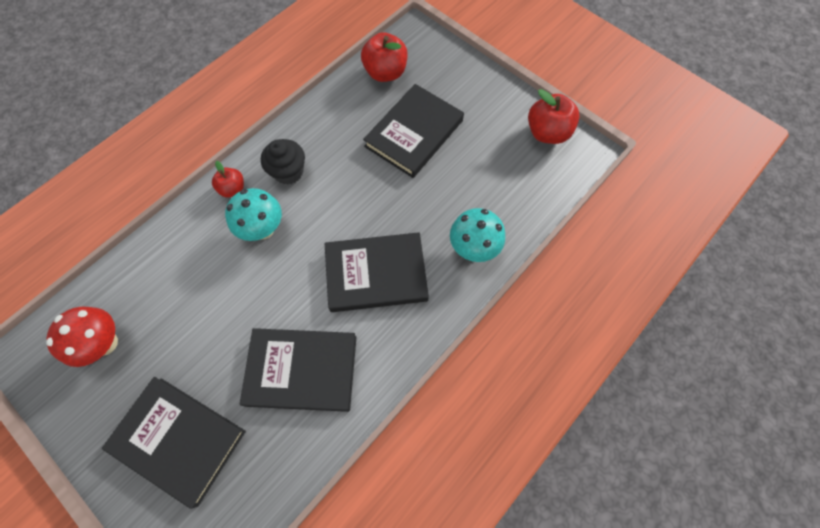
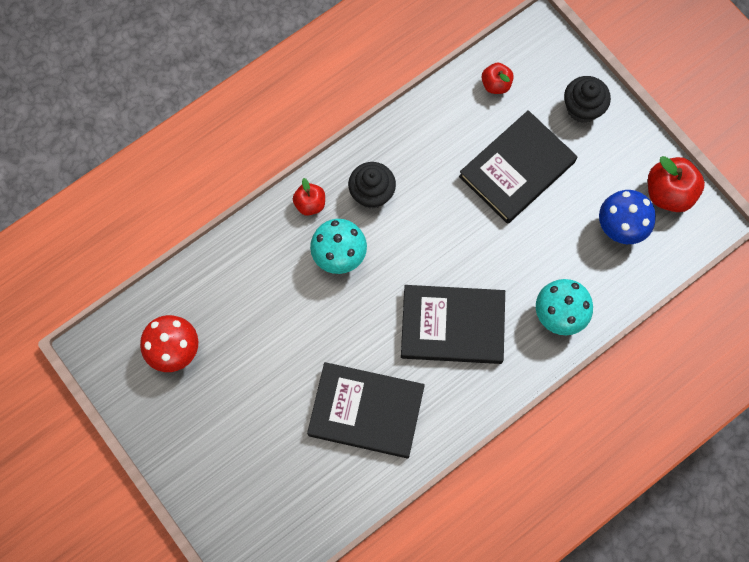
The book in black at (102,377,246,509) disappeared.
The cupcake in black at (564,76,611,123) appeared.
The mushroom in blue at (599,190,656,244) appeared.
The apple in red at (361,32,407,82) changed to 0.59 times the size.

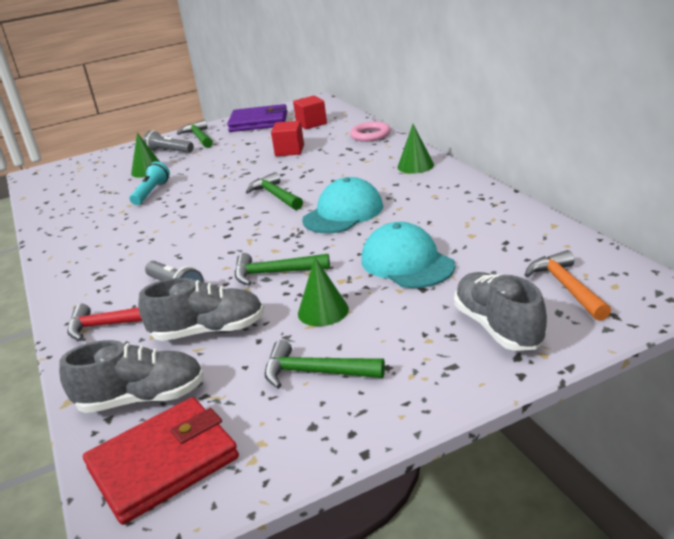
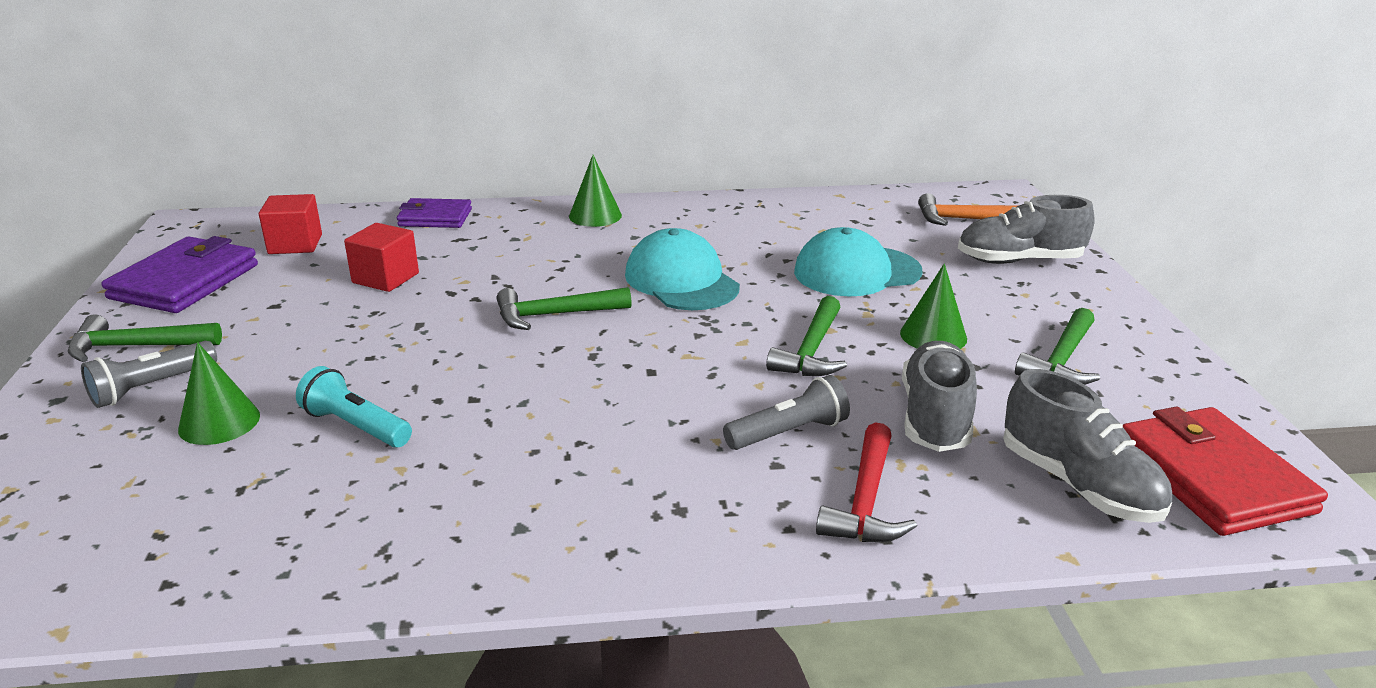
The ring in pink at (350,122,391,142) was replaced by the wallet in purple at (397,198,472,228).
The shoe in grey at (59,340,204,413) turned 135 degrees clockwise.

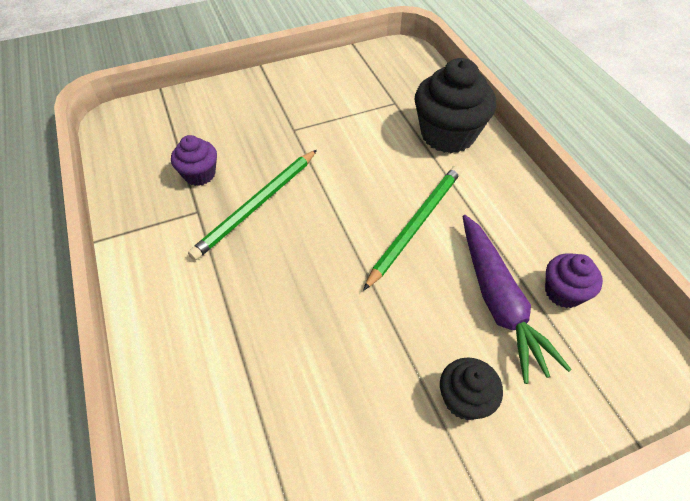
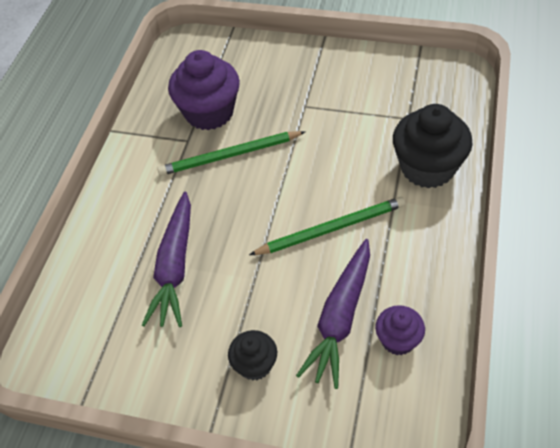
The carrot in purple at (142,192,191,327) appeared.
The cupcake in purple at (171,135,217,186) changed to 1.84 times the size.

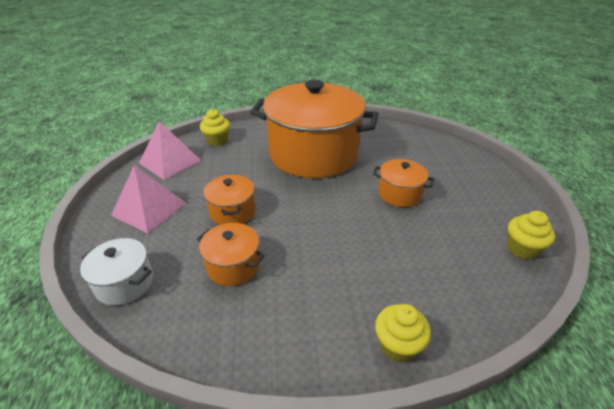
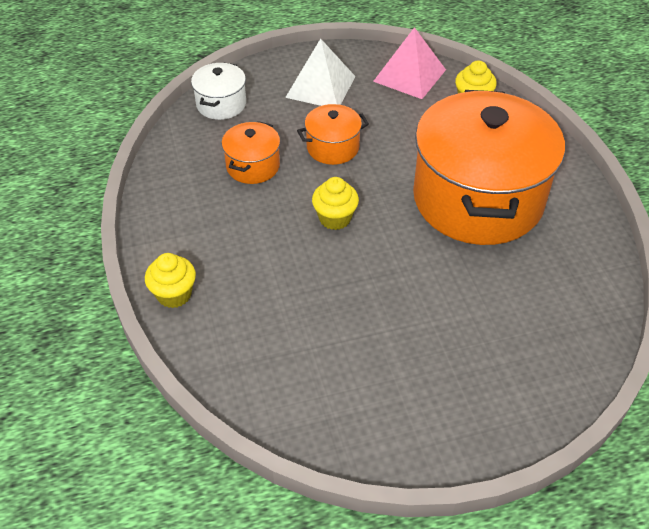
The pot in orange at (373,159,434,207) disappeared.
The cupcake in yellow moved from (507,211,555,260) to (312,177,359,230).
The pyramid in pink at (111,166,186,233) became the pyramid in white at (285,39,356,106).

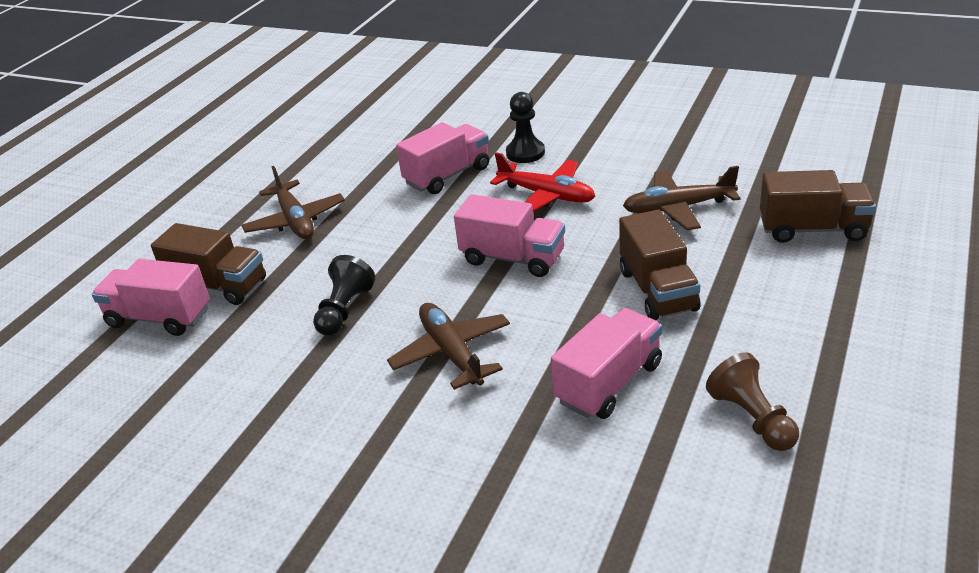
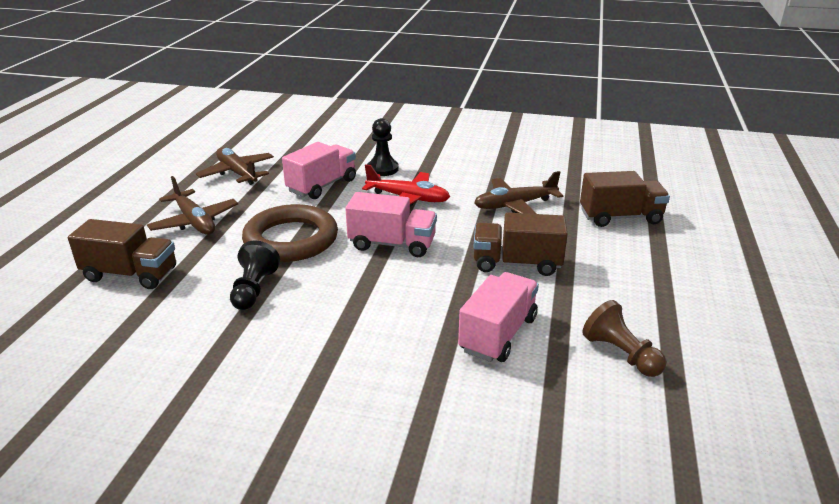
The truck in pink at (92,259,210,336) disappeared.
The ring in brown at (242,204,338,262) appeared.
The plane in brown moved from (387,303,510,390) to (196,147,274,185).
The truck in brown at (619,210,701,320) turned 120 degrees clockwise.

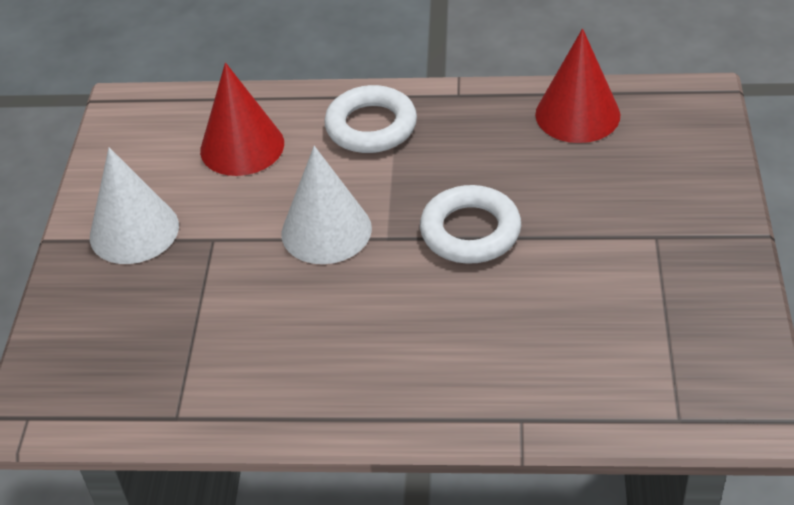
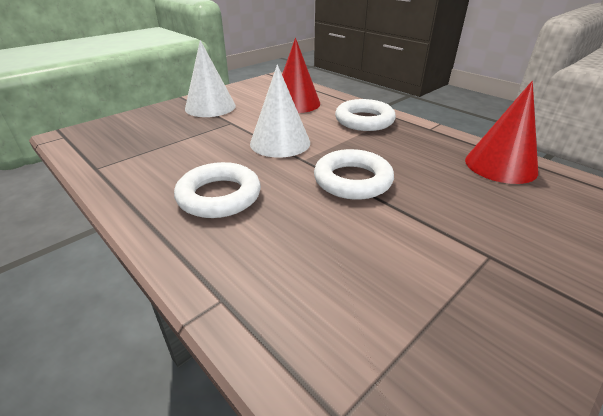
The ring in white at (174,162,261,218) appeared.

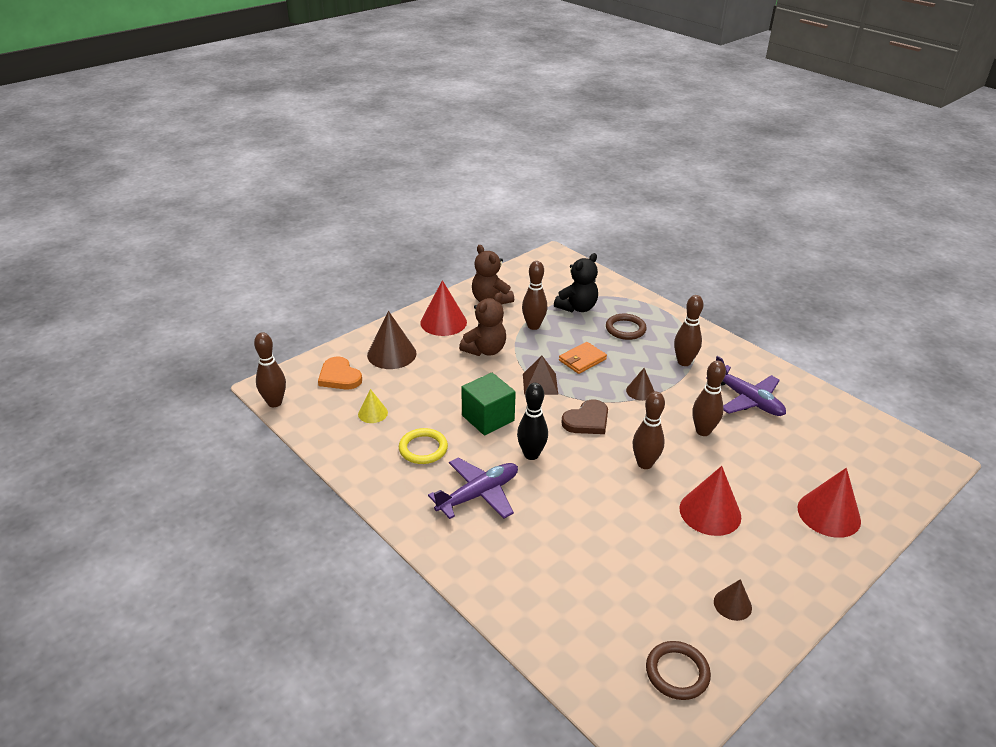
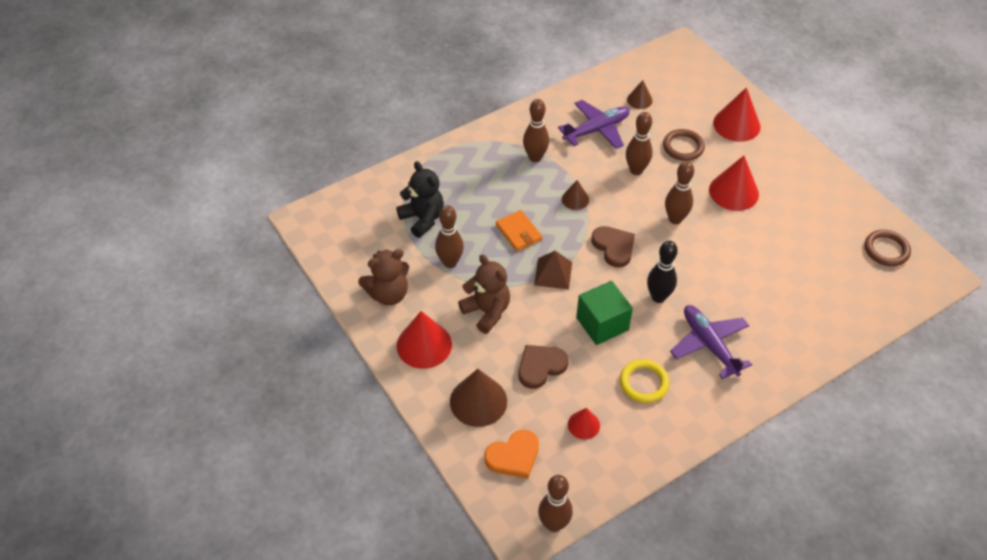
The heart in brown at (519,345,569,389) appeared.
The ring in brown moved from (606,314,647,340) to (663,129,705,161).
The cone in brown moved from (714,579,752,621) to (627,80,653,109).
The cone in yellow at (358,389,388,423) became the cone in red at (568,408,600,439).

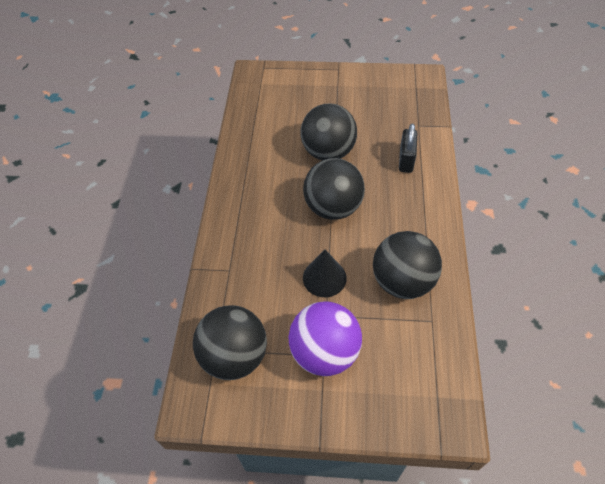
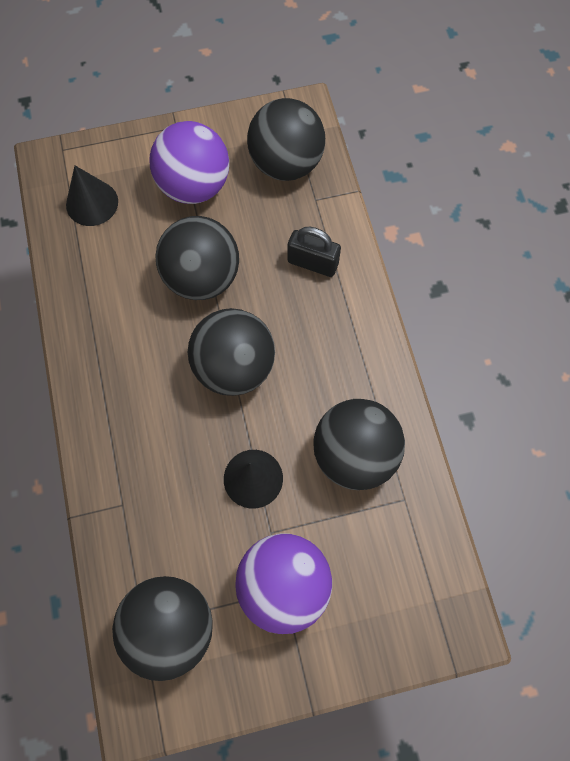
The cone in black at (66,166,118,226) appeared.
The ball in purple at (149,121,229,204) appeared.
The ball in black at (247,98,325,181) appeared.
The padlock in black at (399,124,417,173) turned 60 degrees counterclockwise.

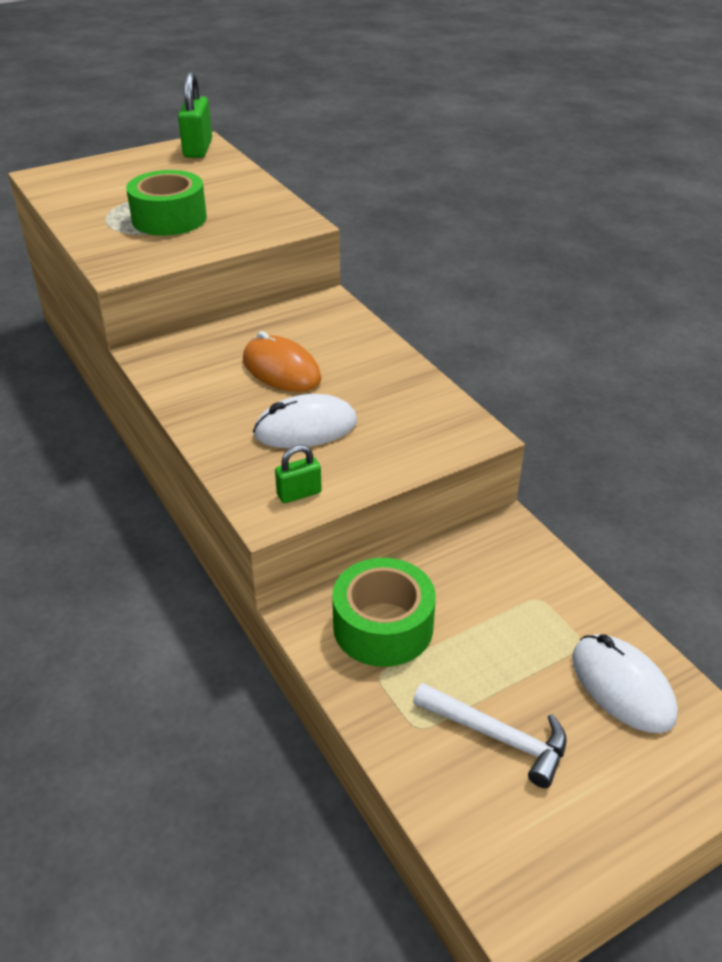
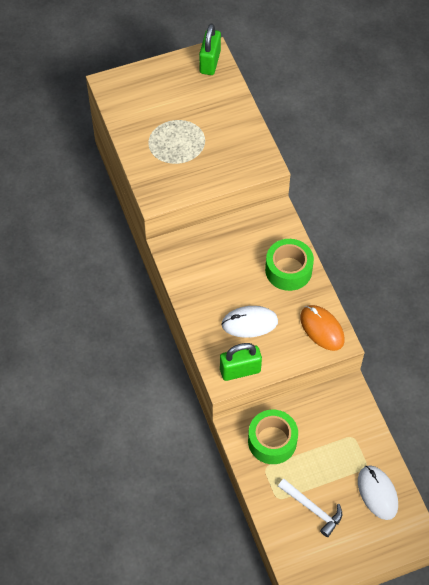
The tape in green moved from (126,170,207,236) to (265,239,314,291).
The mouse in orange moved from (243,331,322,392) to (300,305,345,351).
The padlock in green at (275,445,322,503) changed to 1.81 times the size.

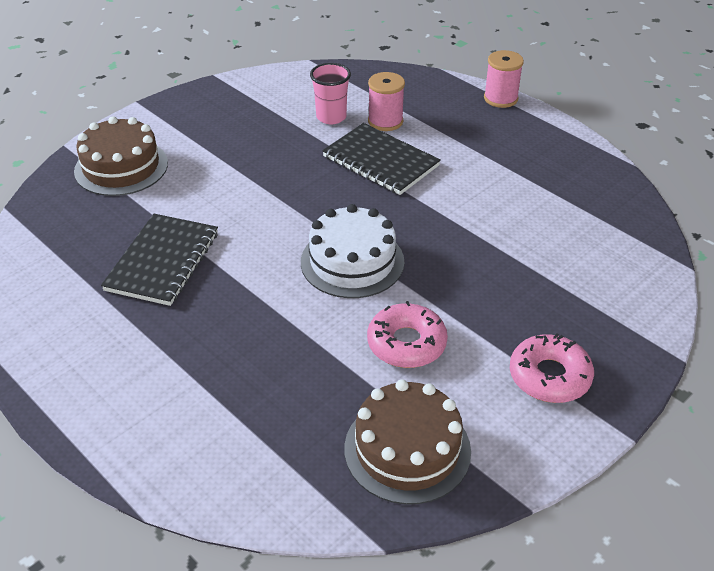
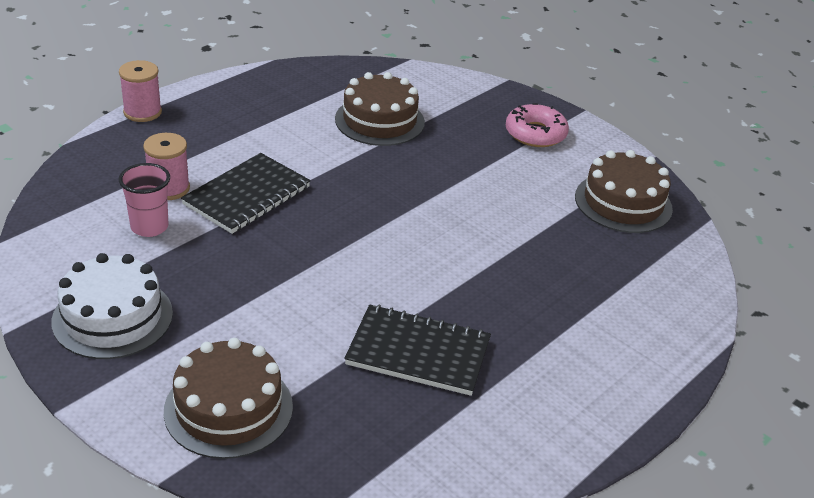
The donut in pink at (367,301,448,368) disappeared.
The cake in brown at (335,72,425,146) appeared.
The cake in white moved from (301,204,404,298) to (51,253,173,359).

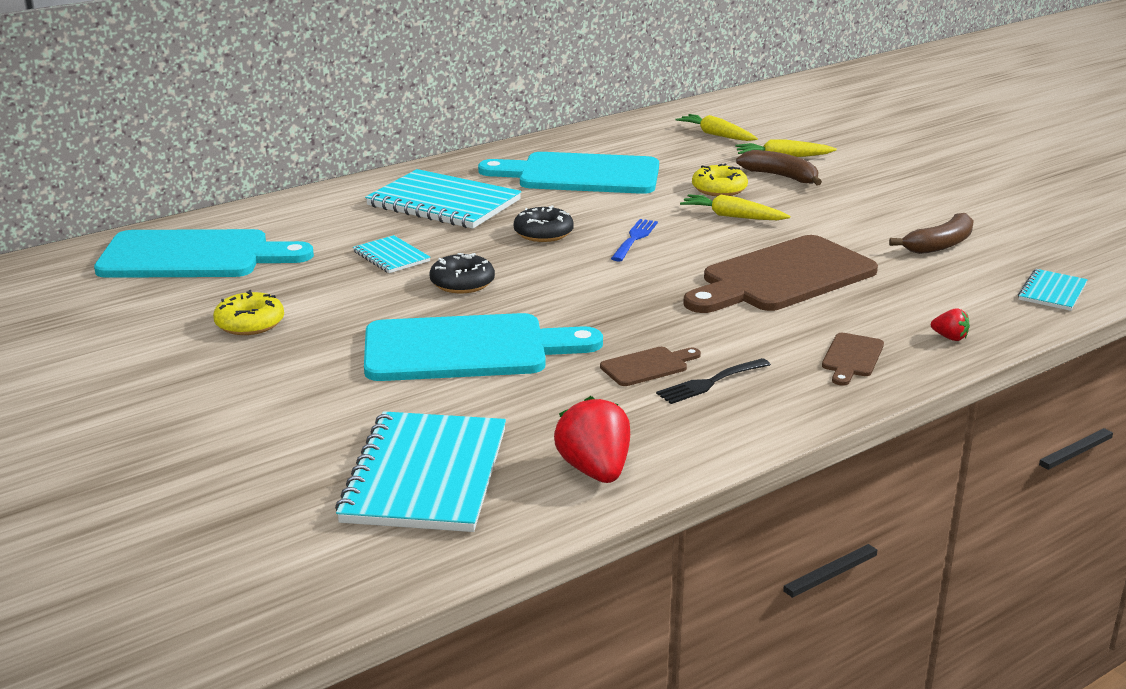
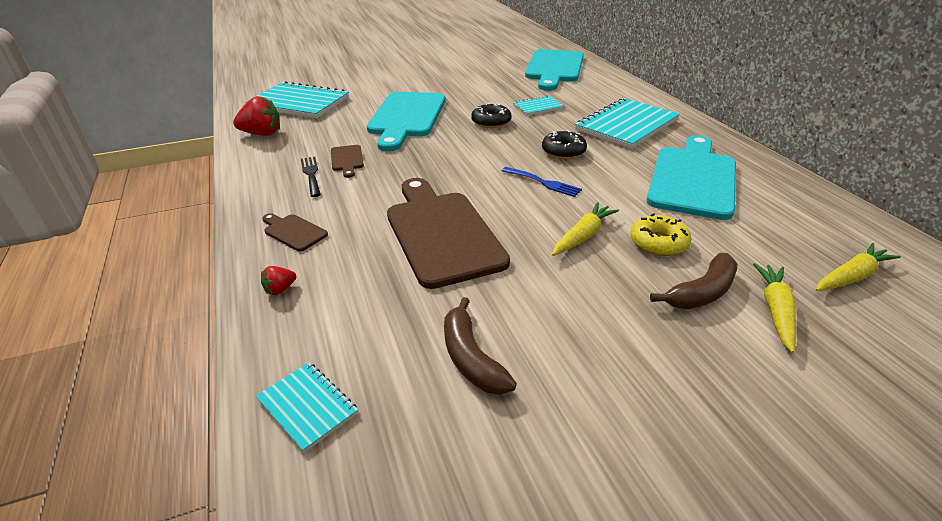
The donut in yellow at (213,290,284,335) disappeared.

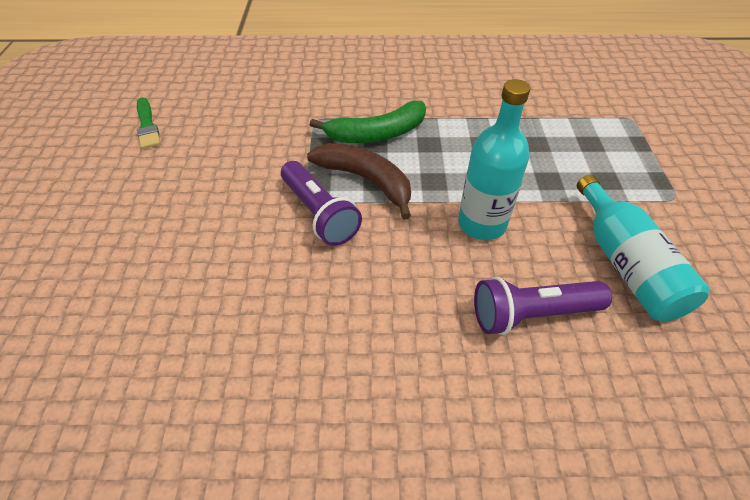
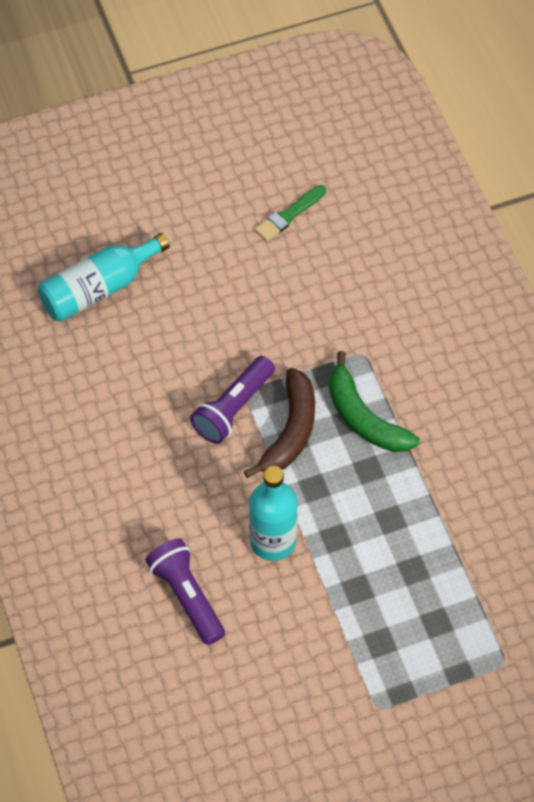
The bottle in turquoise moved from (577,175,710,321) to (38,233,170,322).

